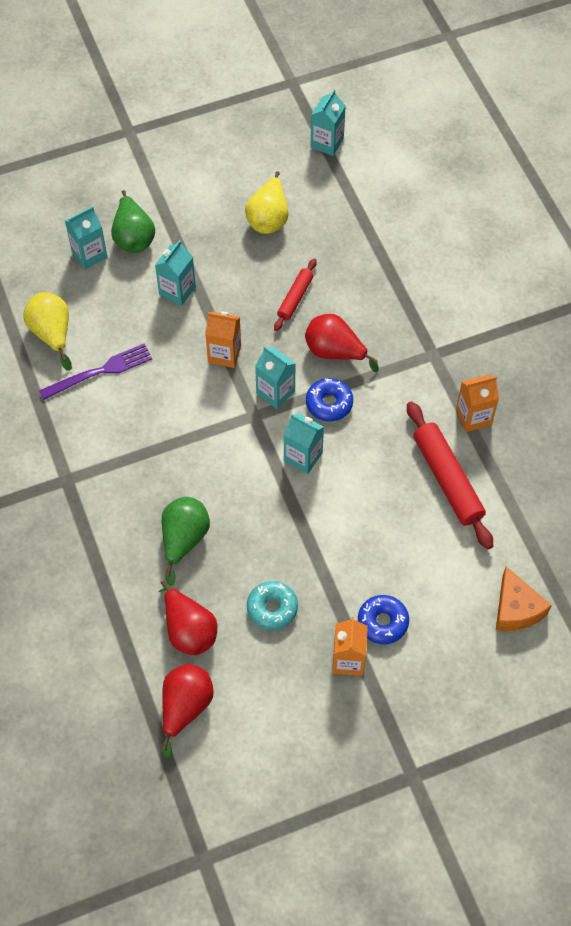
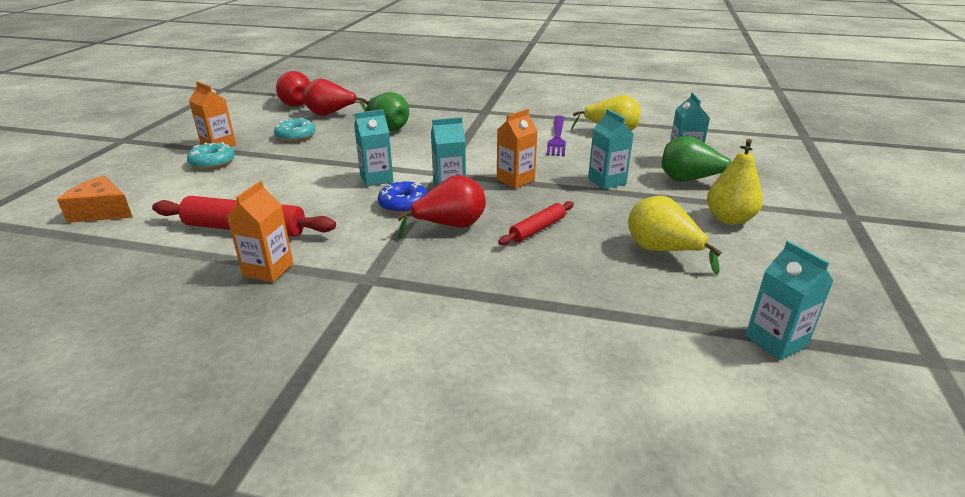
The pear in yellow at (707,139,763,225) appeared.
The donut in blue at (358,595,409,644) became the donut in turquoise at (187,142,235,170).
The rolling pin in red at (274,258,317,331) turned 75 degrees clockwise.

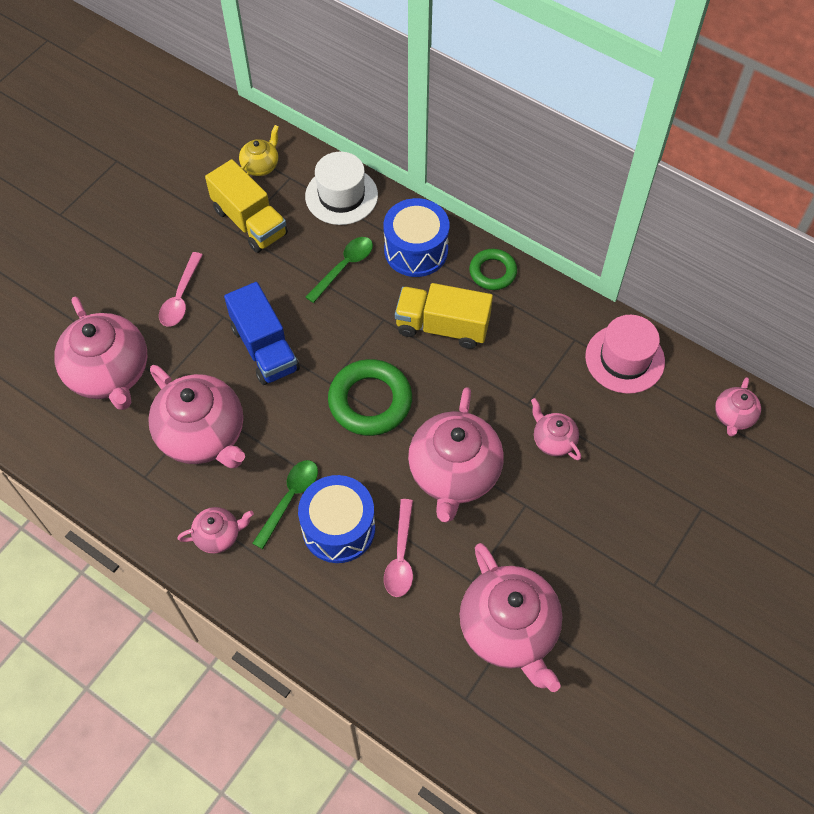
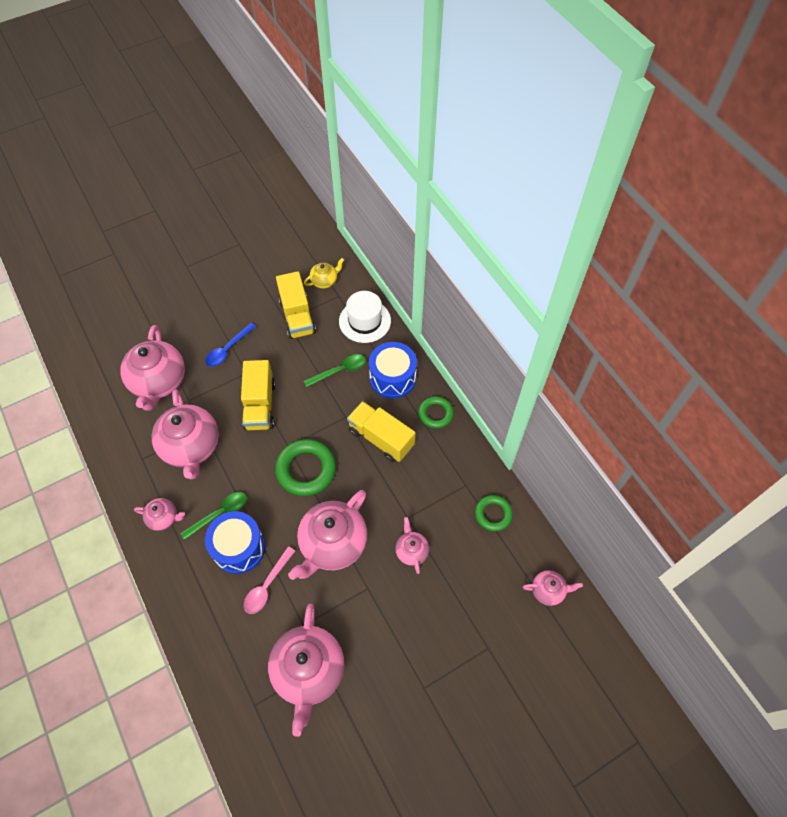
The hat in pink at (585,315,665,394) was replaced by the ring in green at (475,495,513,531).
The spoon in pink at (159,252,203,327) became the spoon in blue at (205,323,256,367).
The truck in blue at (224,282,300,385) became the truck in yellow at (241,360,275,430).
The teapot in pink at (715,377,761,437) turned 135 degrees counterclockwise.

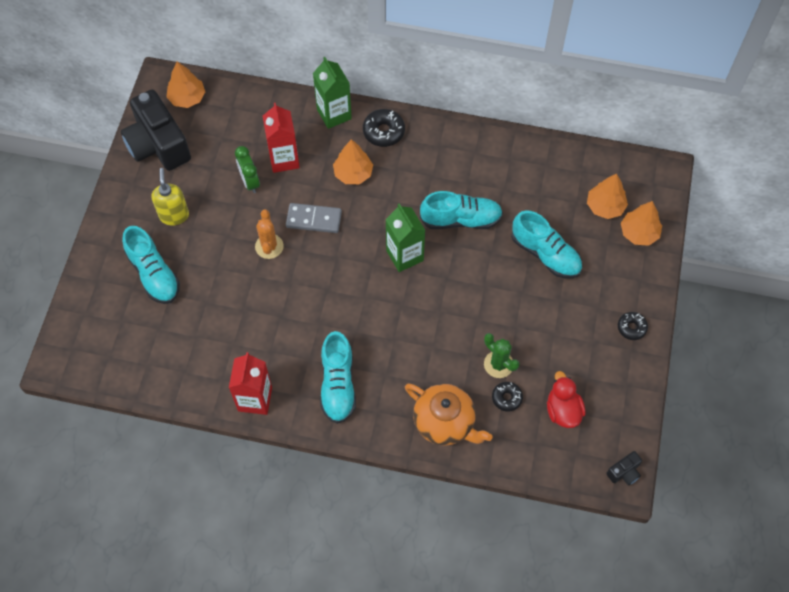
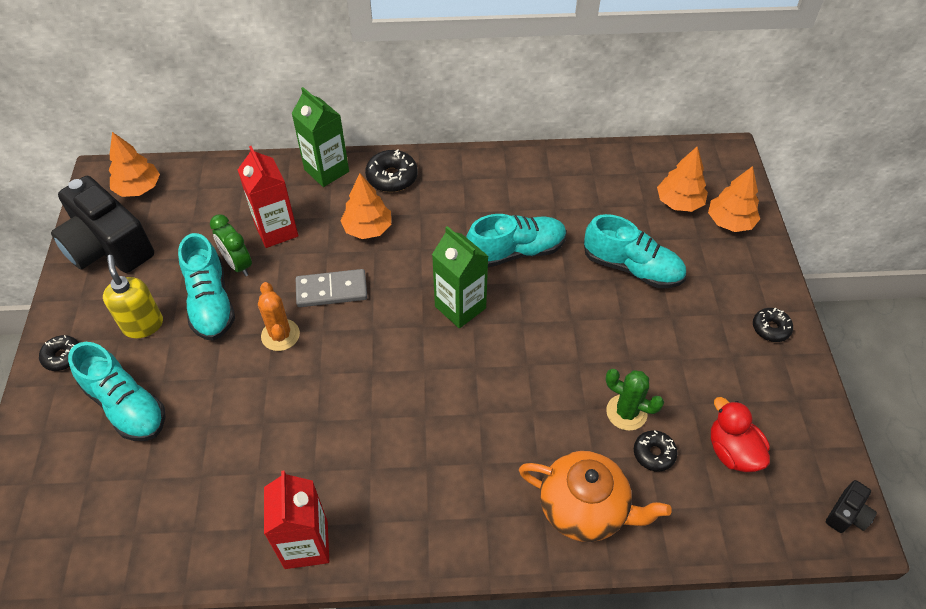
The donut in black at (39,335,79,371) appeared.
The shoe in turquoise moved from (320,331,356,424) to (178,233,235,341).

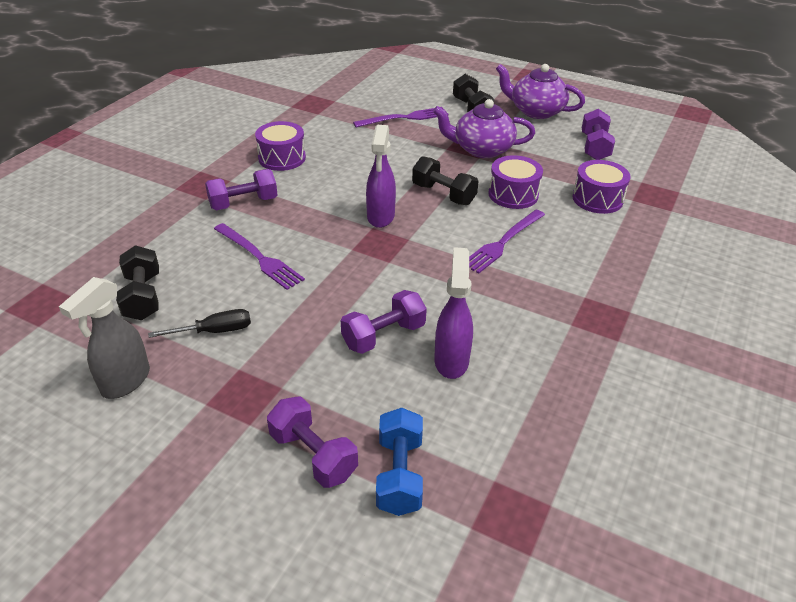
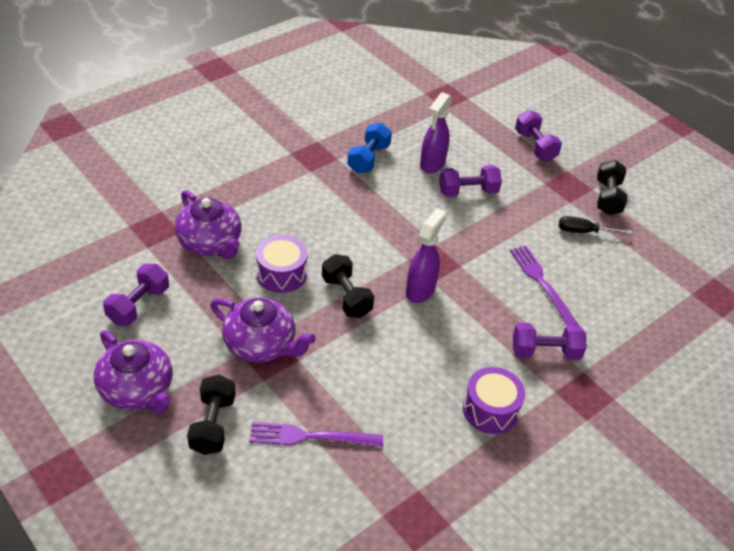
The spray bottle in grey at (59,277,150,399) disappeared.
The fork in purple at (469,210,545,274) disappeared.
The dumbbell in black moved from (116,245,159,320) to (597,160,627,215).
The dumbbell in blue moved from (376,408,423,516) to (347,123,392,173).
The drum in purple at (572,160,630,214) was replaced by the teapot in purple at (175,190,241,259).

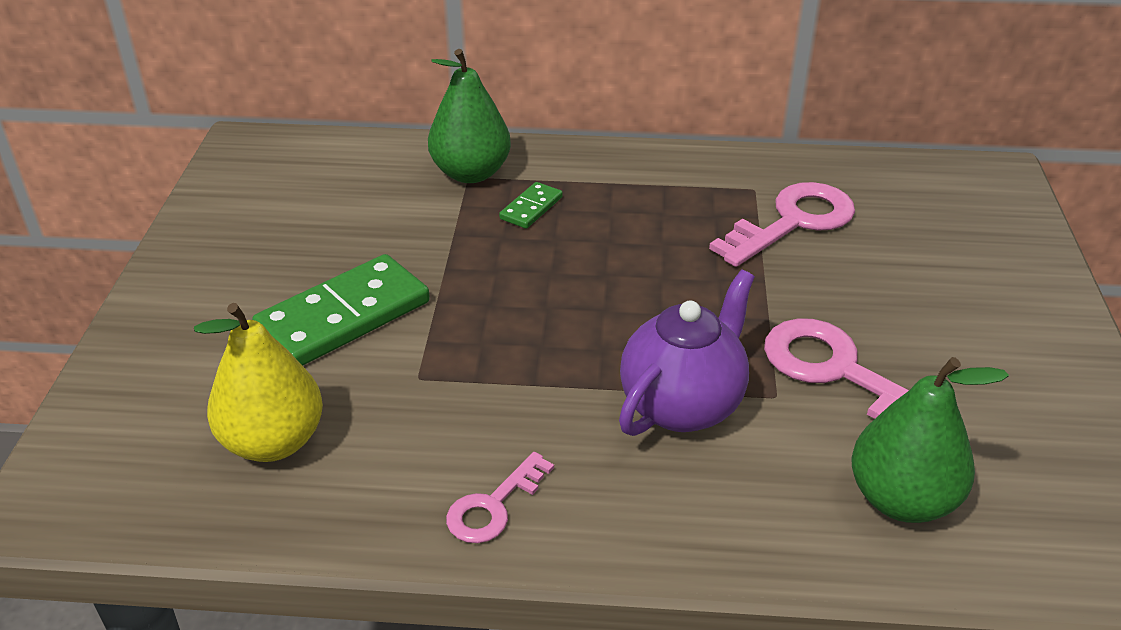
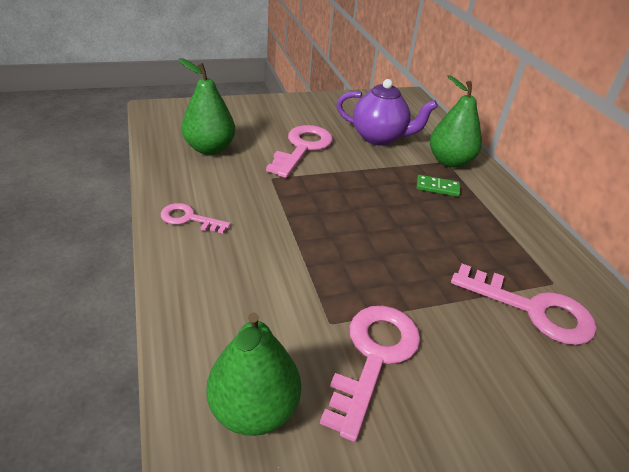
The teapot in purple moved from (619,269,755,436) to (337,79,438,146).
The domino in green at (252,254,430,366) was replaced by the key in pink at (266,125,333,178).
The pear in yellow at (194,303,323,462) became the pear in green at (179,58,235,155).

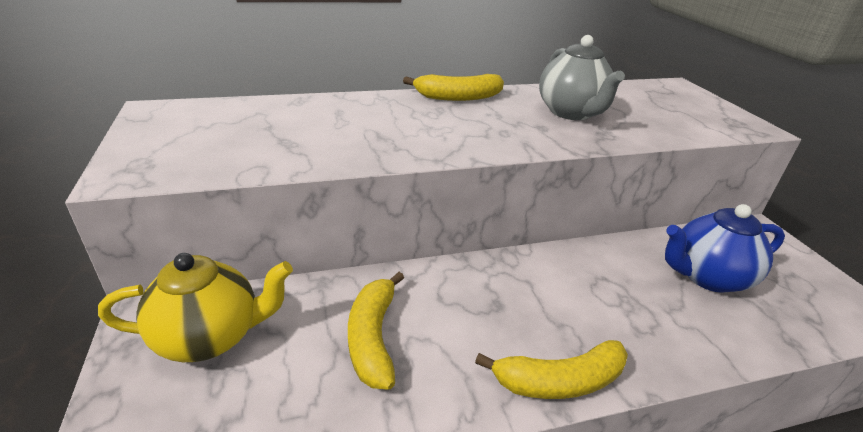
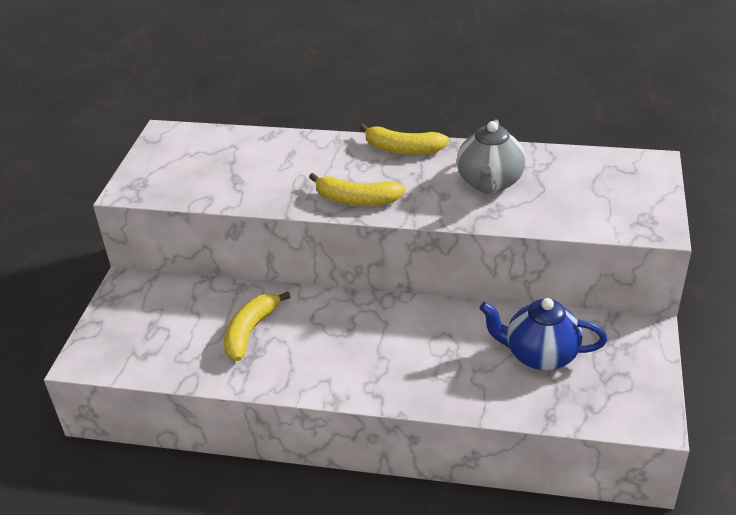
The teapot in yellow at (98,253,293,362) disappeared.
The banana in yellow moved from (475,340,628,399) to (309,173,405,206).

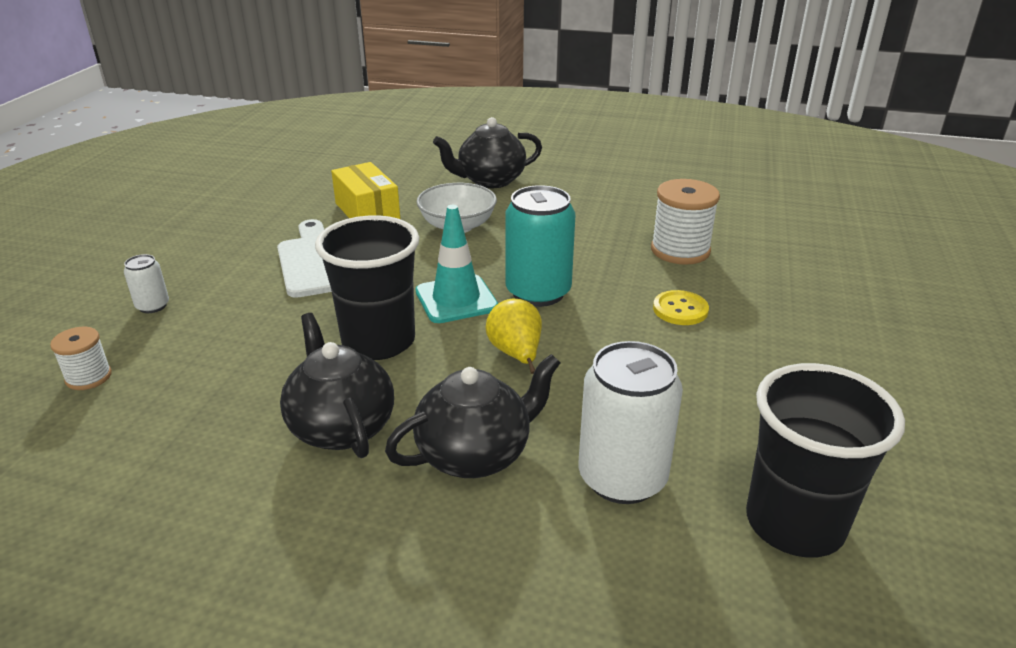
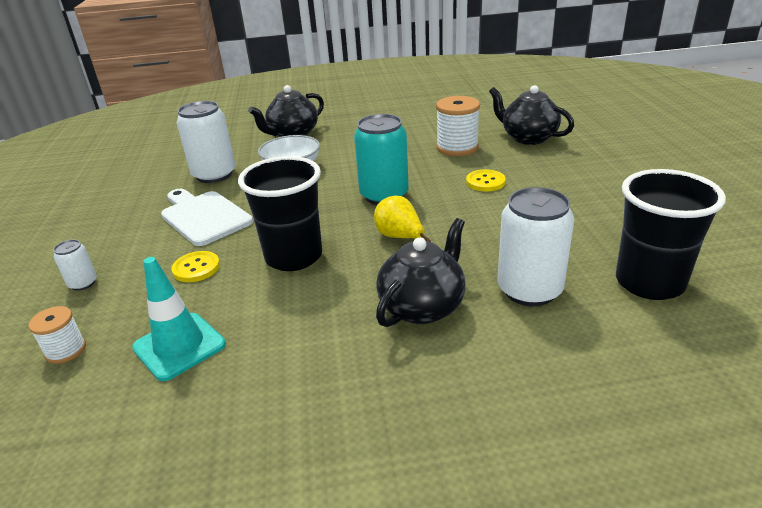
The button in yellow at (171,251,220,282) appeared.
The teapot in black moved from (280,313,394,458) to (489,85,574,145).
The traffic cone in turquoise moved from (415,205,498,323) to (132,257,226,381).
The box in yellow at (331,162,400,219) was replaced by the can in white at (177,101,235,183).

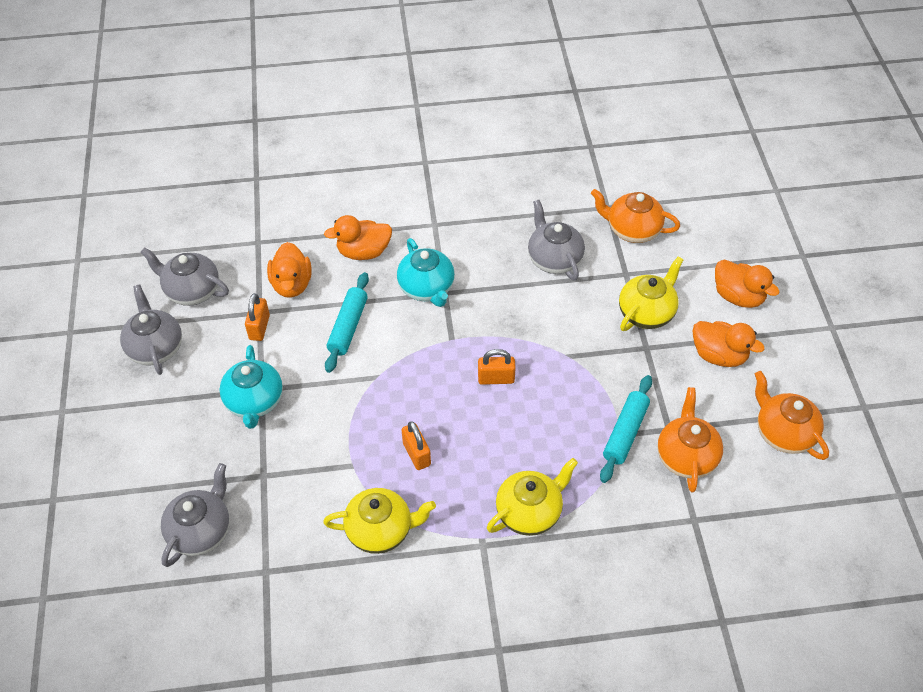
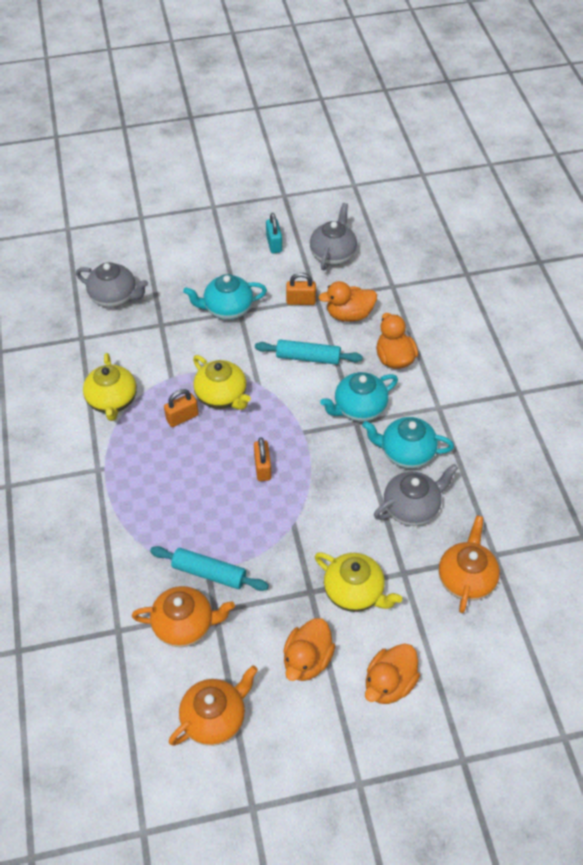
The teapot in turquoise at (362,417,454,469) appeared.
The teapot in yellow moved from (487,458,578,536) to (193,355,251,410).
The teapot in grey at (120,284,182,375) was replaced by the padlock in turquoise at (266,213,282,253).

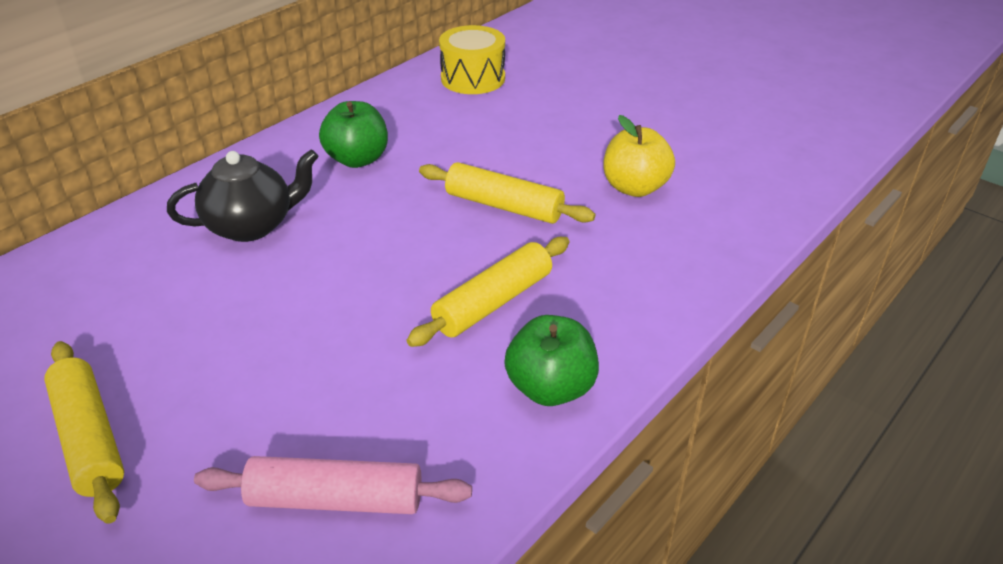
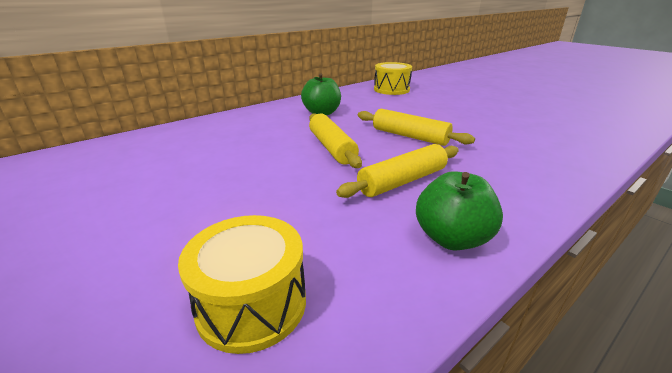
The teapot in black at (167,149,319,242) disappeared.
The apple in yellow at (603,115,675,197) disappeared.
The rolling pin in yellow moved from (44,341,124,524) to (309,113,362,168).
The rolling pin in pink at (194,456,472,514) was replaced by the drum in yellow at (178,215,306,354).

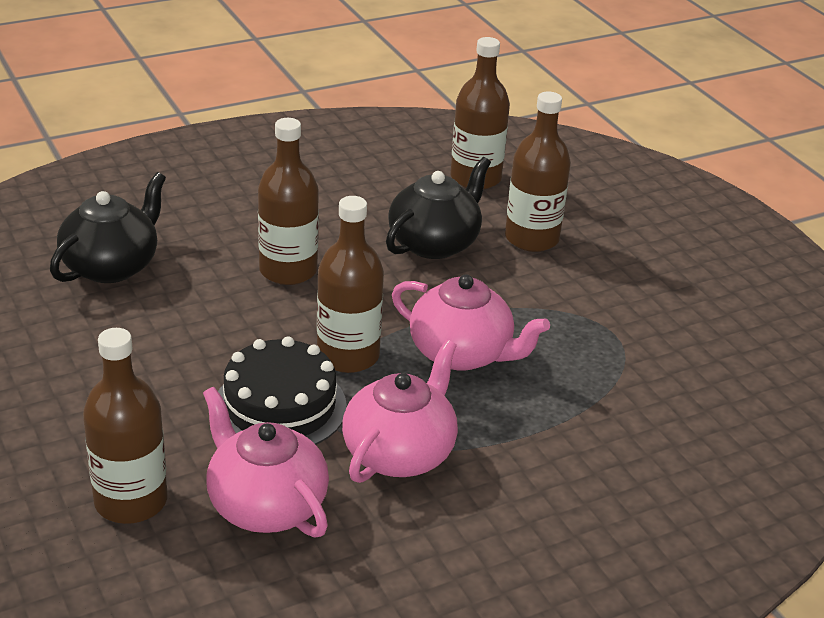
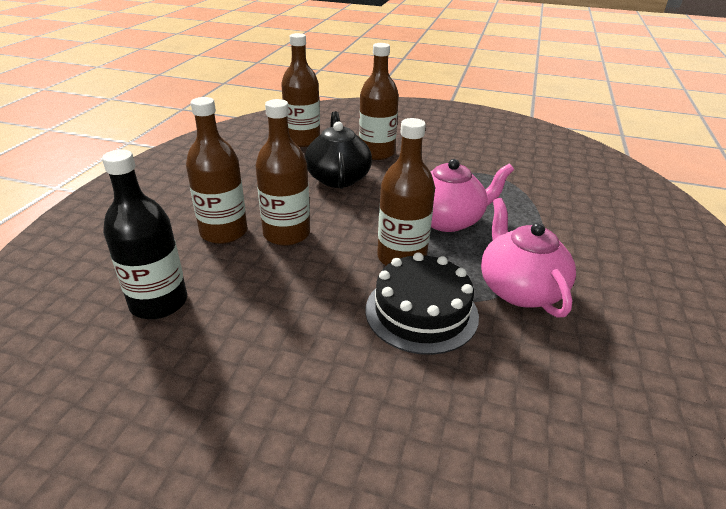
The teapot in pink at (203,387,329,538) disappeared.
The bottle in brown moved from (83,328,168,524) to (186,97,247,244).
The teapot in black at (50,172,166,283) was replaced by the bottle in black at (102,150,187,319).

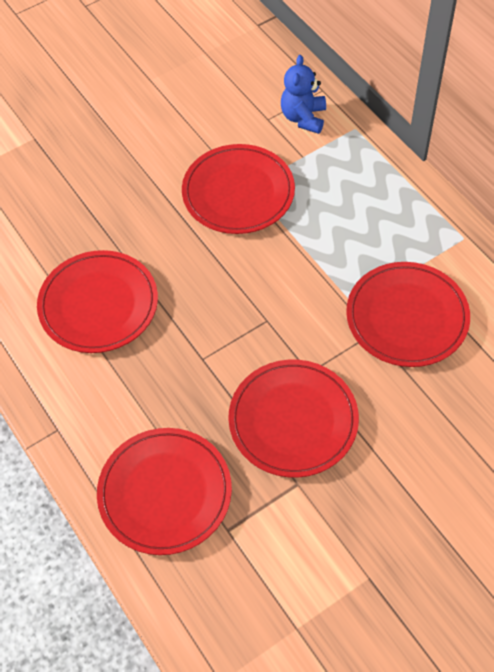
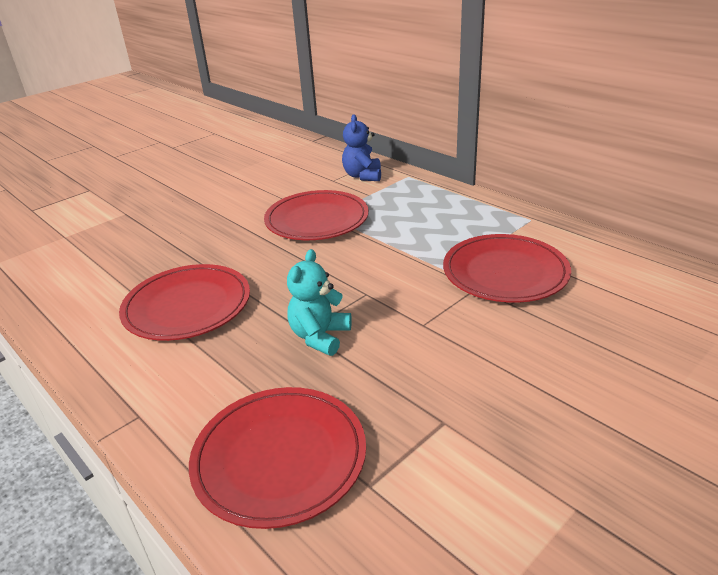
The plate in red at (228,360,359,478) disappeared.
The teddy bear in turquoise at (287,249,352,356) appeared.

